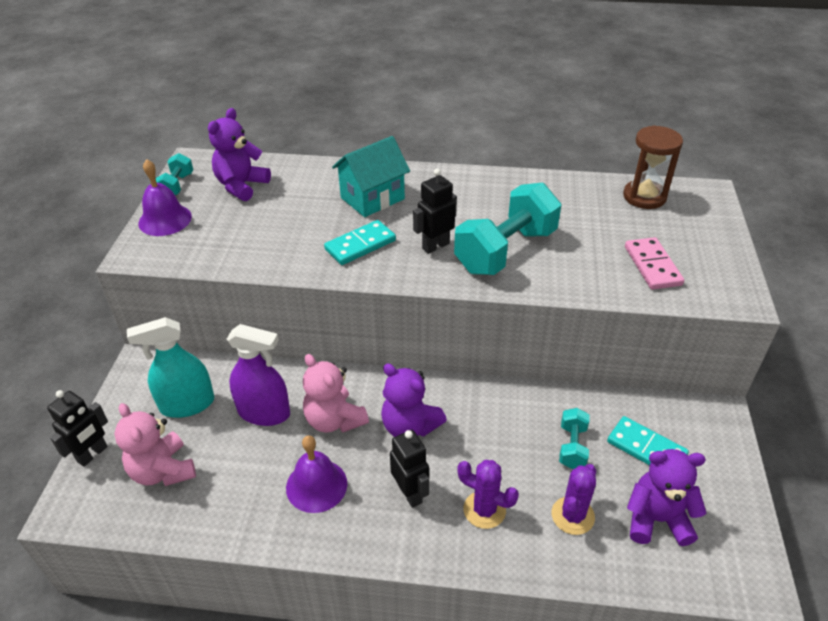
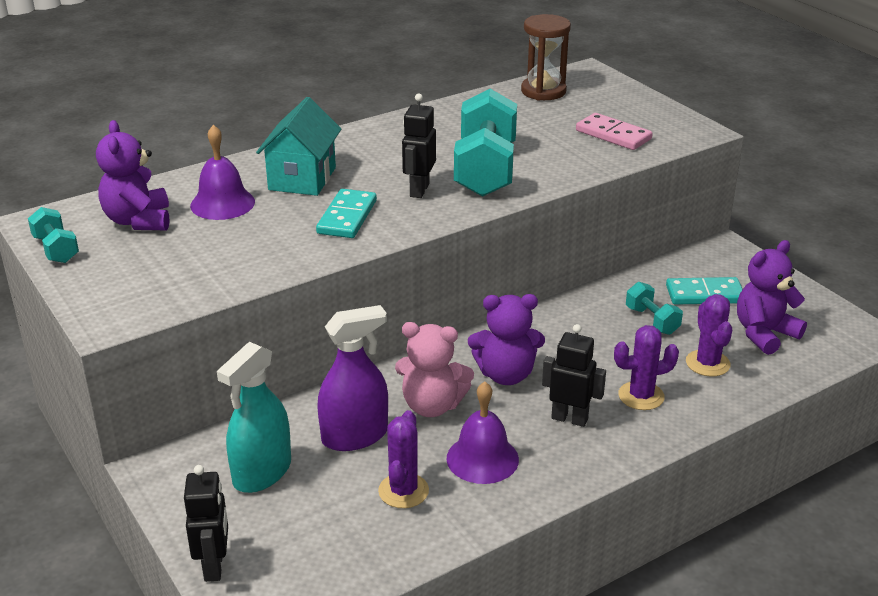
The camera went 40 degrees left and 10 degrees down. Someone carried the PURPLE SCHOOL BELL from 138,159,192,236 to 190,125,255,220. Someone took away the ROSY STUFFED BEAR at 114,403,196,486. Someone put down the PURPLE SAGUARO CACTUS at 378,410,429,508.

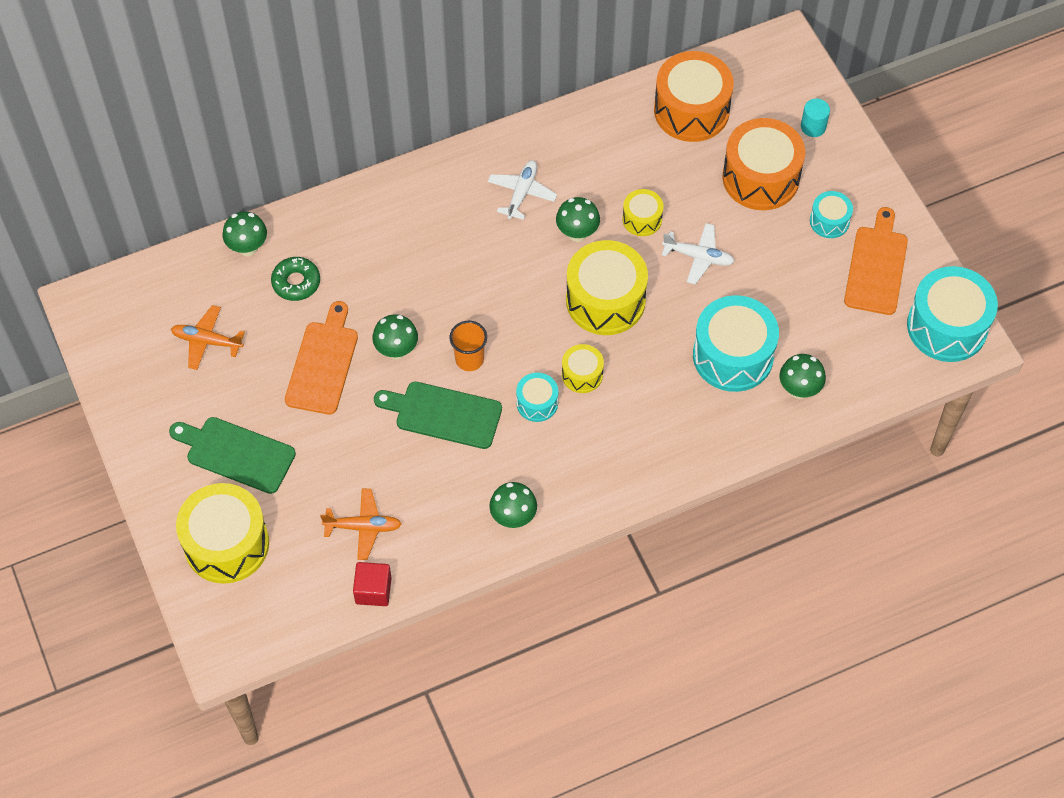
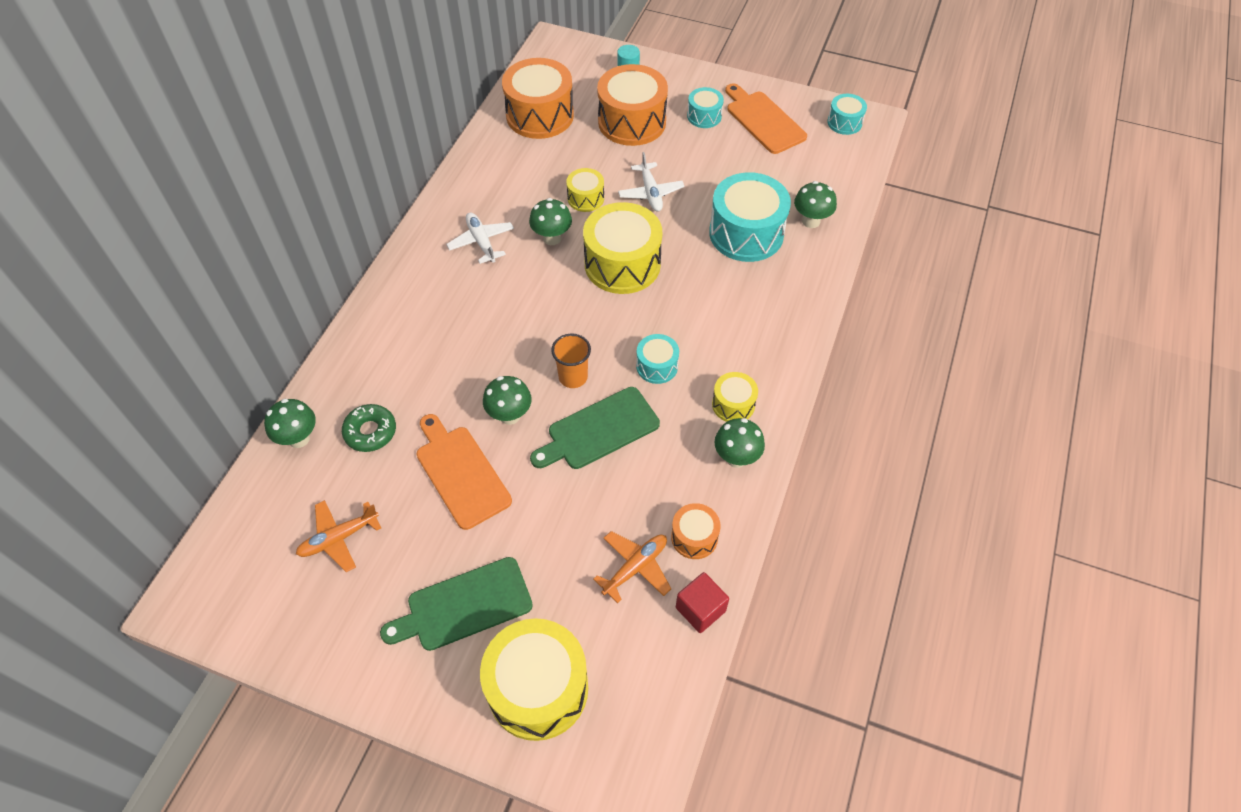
The camera went 45 degrees left and 5 degrees down. Someone rotated the PURE WHITE TOY PLANE at 662,223,734,284 by 105 degrees clockwise. Someone scaled the TEAL DRUM at 907,266,998,362 by 0.51. Someone carried the YELLOW DRUM from 562,344,604,393 to 712,372,758,422. Someone put down the ORANGE-COLOURED DRUM at 671,503,721,559.

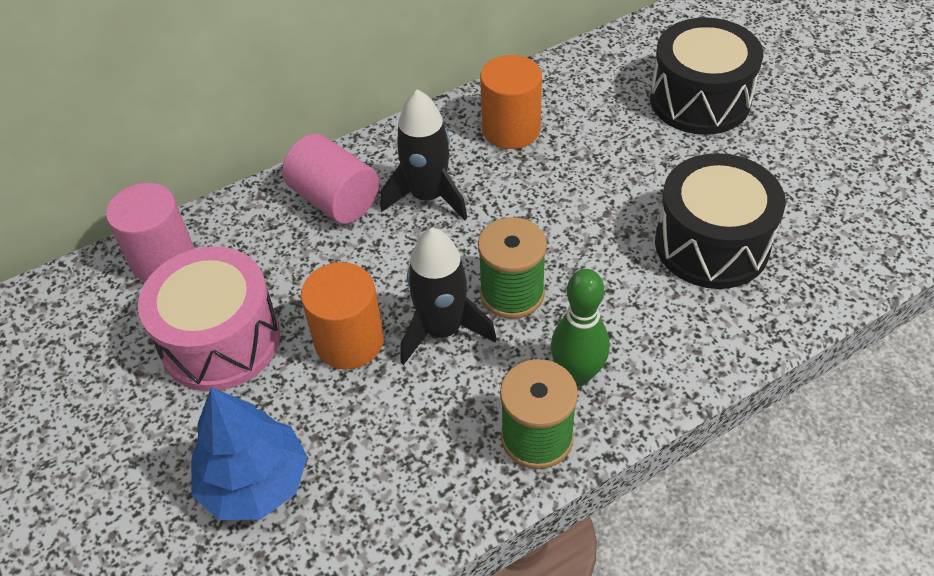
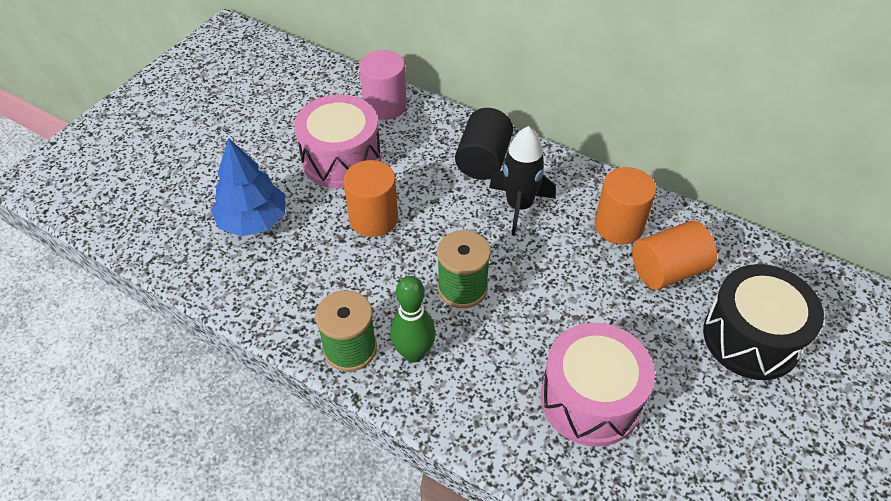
The camera went 60 degrees right and 0 degrees up. Someone repainted the ROSY CYLINDER at 282,134,379,224, which became the JET-BLACK CYLINDER at 455,108,513,180. Someone repainted the JET-BLACK DRUM at 655,153,786,289, which became the ROSY DRUM at 541,323,655,447. Someone took away the JET-BLACK TOY ROCKET at 400,228,497,365. Someone put down the ORANGE-COLOURED CYLINDER at 632,221,717,290.

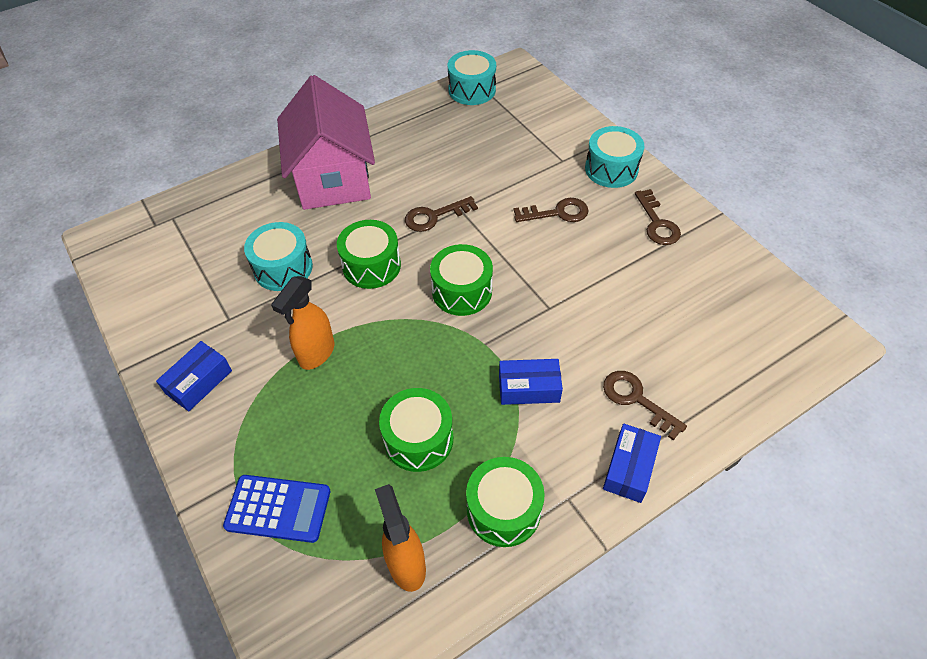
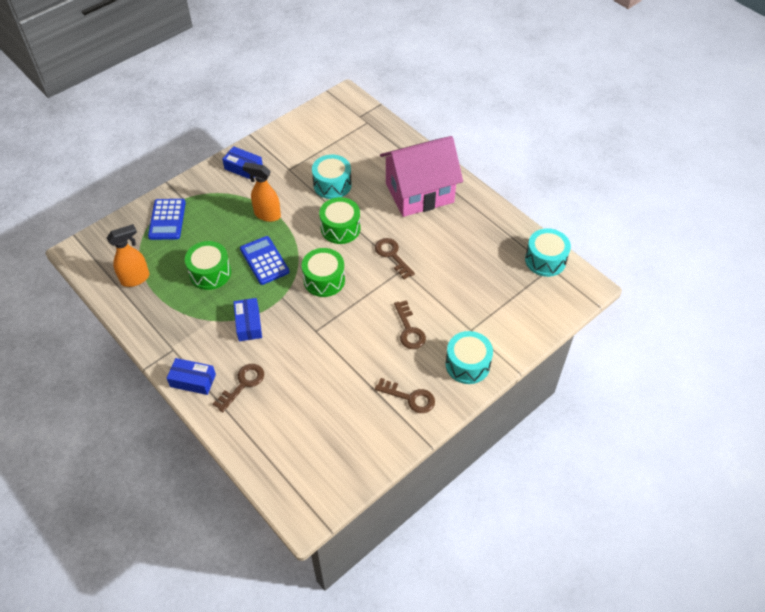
The camera went 80 degrees right and 0 degrees up. Someone rotated the BROWN DOOR KEY at 635,189,681,245 by 135 degrees counterclockwise. Someone took away the GREEN DRUM at 466,457,545,547. Someone put down the ROYAL BLUE ADDING MACHINE at 240,236,290,285.

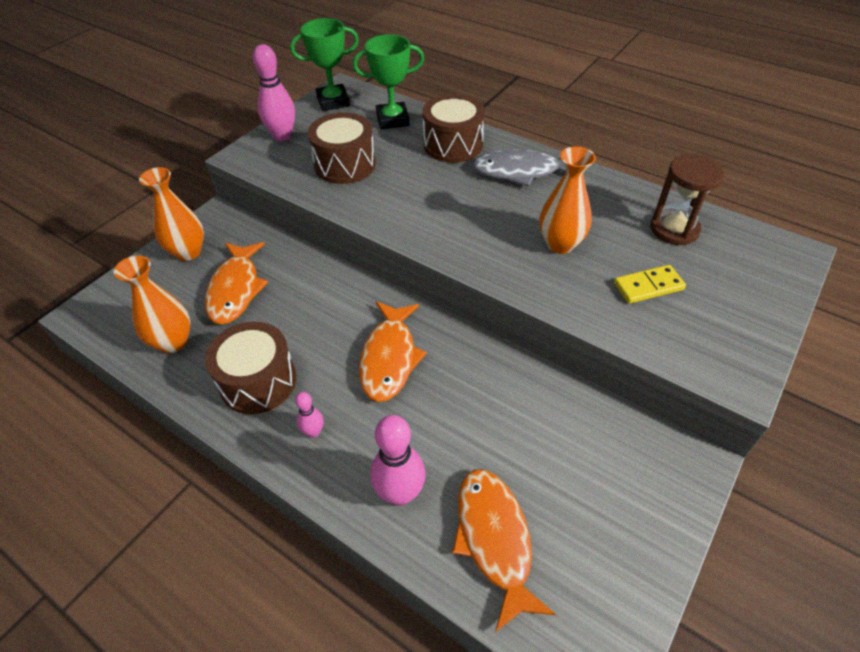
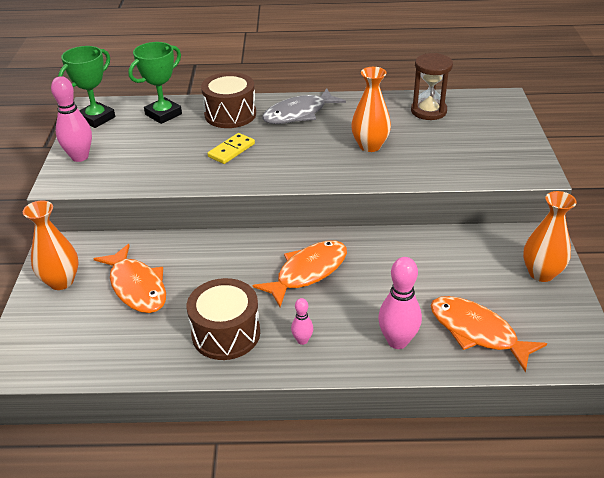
The camera went 35 degrees left and 10 degrees down. Someone took away the BROWN DRUM at 307,112,376,184. Someone carried the ORANGE-COLOURED TALL VASE from 114,256,190,353 to 523,191,577,282. Someone carried the YELLOW DOMINO PIECE from 614,265,686,304 to 207,133,255,164. Someone rotated the ORANGE-COLOURED FISH at 359,301,427,402 by 105 degrees counterclockwise.

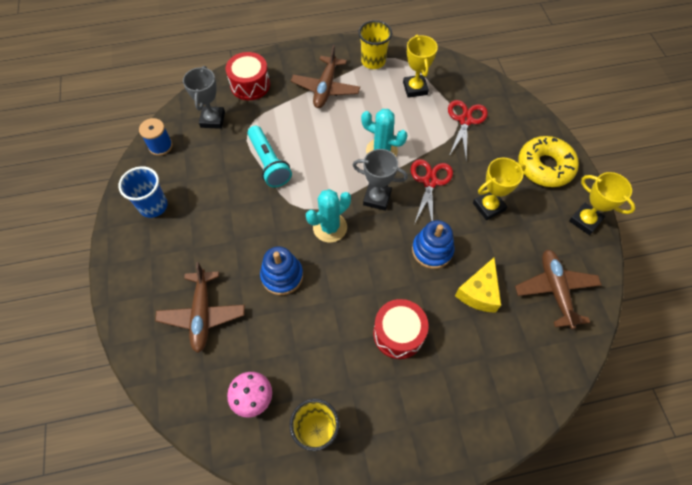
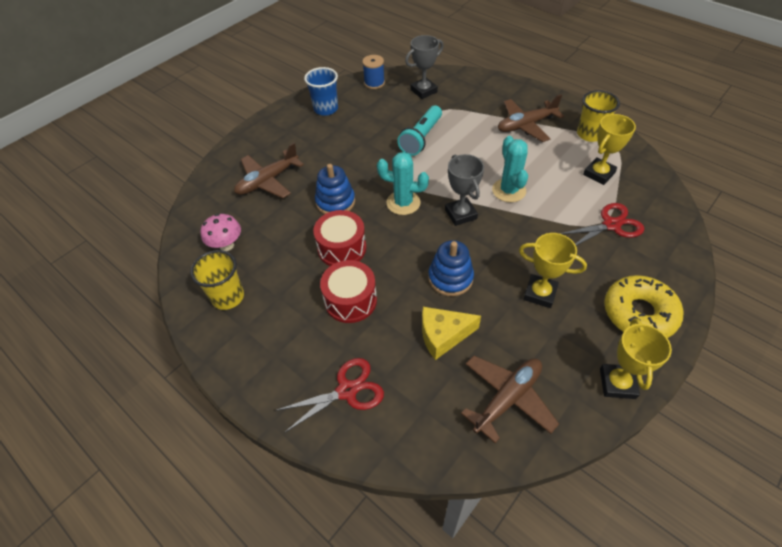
The camera went 55 degrees right and 10 degrees down. Someone carried the SCARLET DRUM from 226,52,270,100 to 313,210,366,266. Someone carried the SCARLET PAIR OF SCISSORS from 411,159,453,223 to 275,358,384,433.

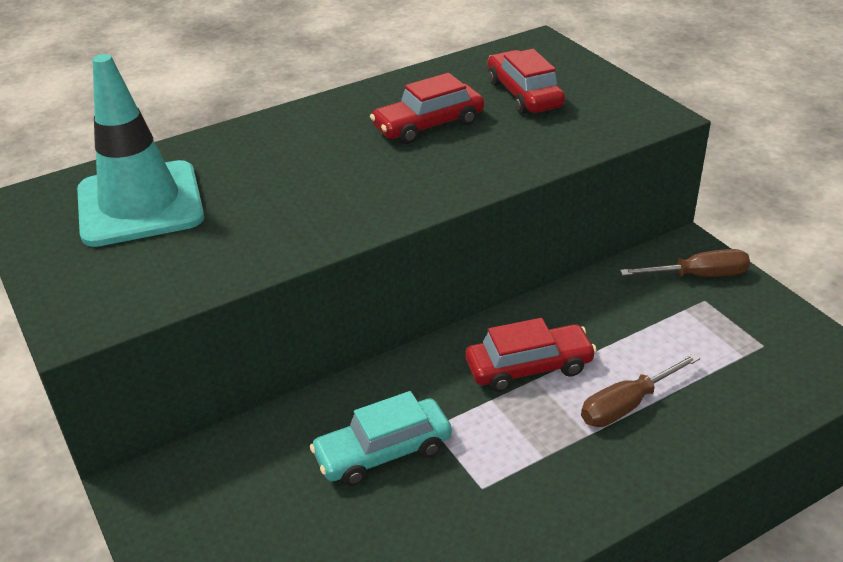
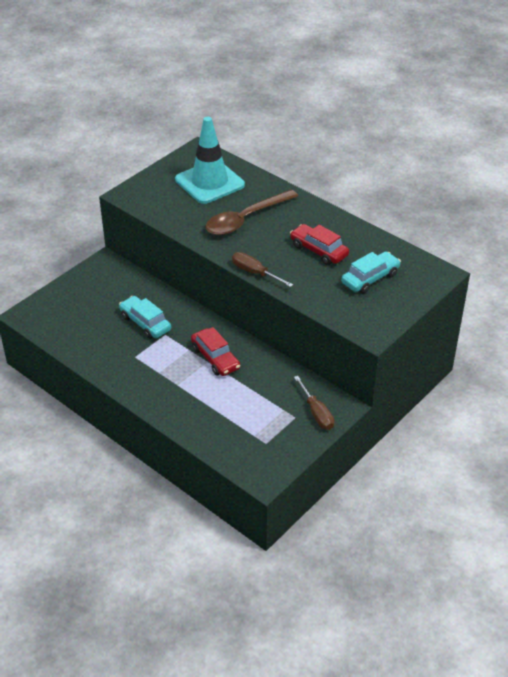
The camera went 70 degrees right and 5 degrees up. Someone repainted the SCARLET AUTOMOBILE at 487,49,565,114, which became the TEAL AUTOMOBILE at 341,251,401,293. Someone carried the BROWN FLAT SCREWDRIVER from 581,353,700,427 to 232,252,293,287. Someone put down the BROWN TABLESPOON at 205,189,298,235.

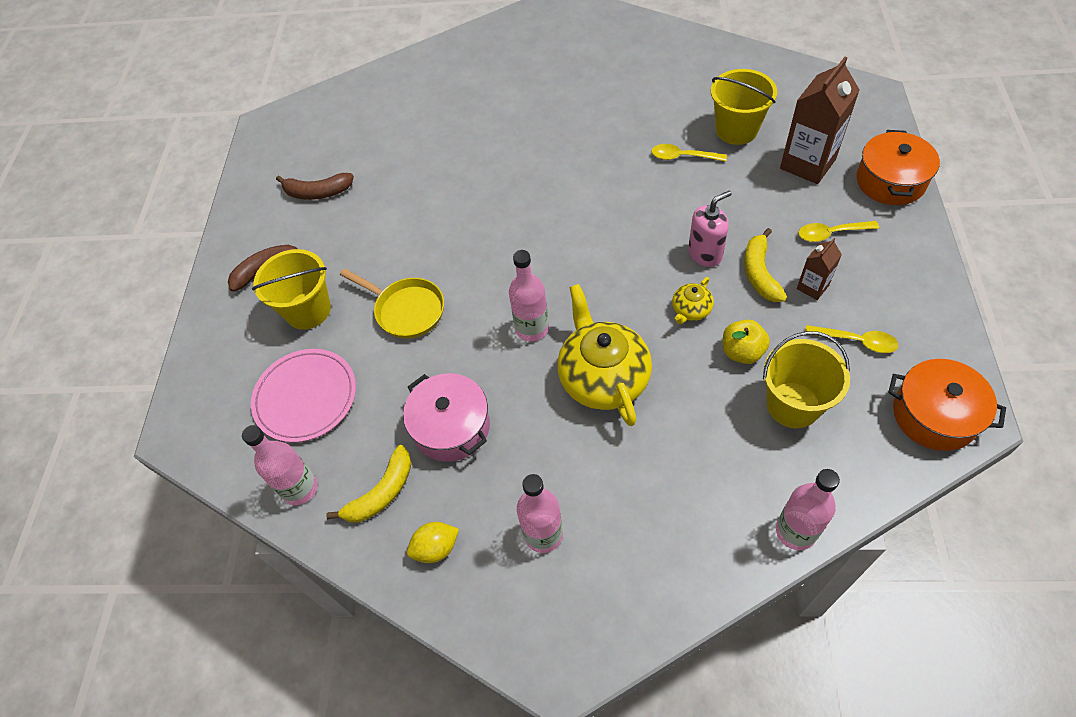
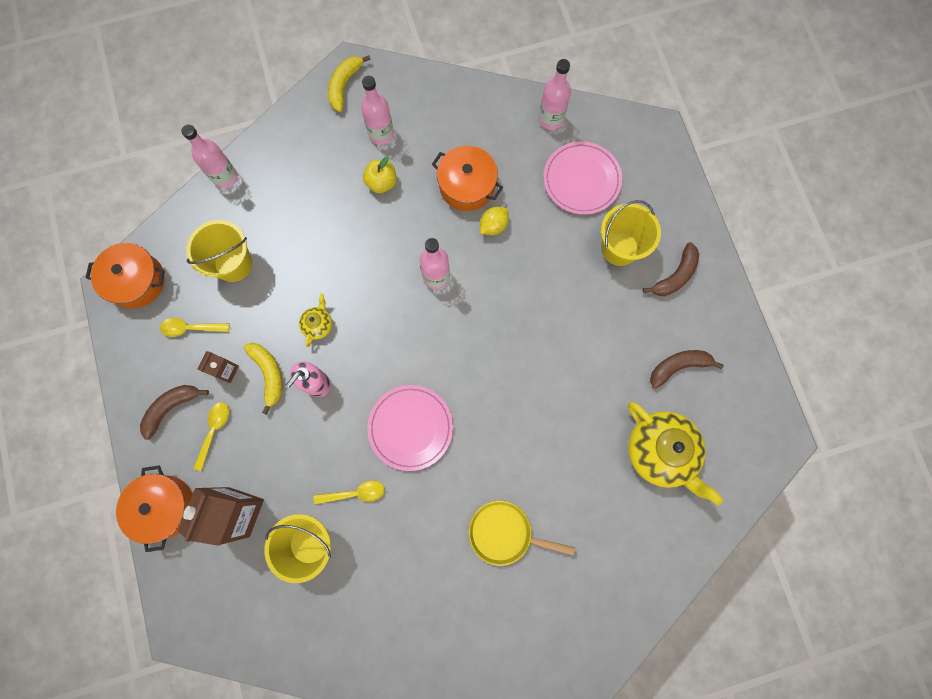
The camera went 155 degrees right and 20 degrees up. Someone rotated the YELLOW TABLESPOON at 798,221,879,242 by 45 degrees counterclockwise. Someone carried the YELLOW PAN from 340,268,444,339 to 469,501,575,566. Someone carried the YELLOW CHINA TEAPOT from 557,284,652,426 to 628,402,724,505. Someone carried the YELLOW TOY APPLE from 723,319,770,364 to 363,156,397,194. Someone repainted the ROSY COOKING POT at 403,373,490,462, which became the ORANGE-COLOURED COOKING POT at 432,146,503,211. Someone carried the YELLOW BANANA from 326,445,412,522 to 328,55,371,112. Someone carried the YELLOW CITRUS FRUIT from 407,522,459,563 to 480,207,509,235. Someone put down the BROWN BANANA at 140,385,209,440. Someone put down the ROSY FLAT DISH at 367,385,453,471.

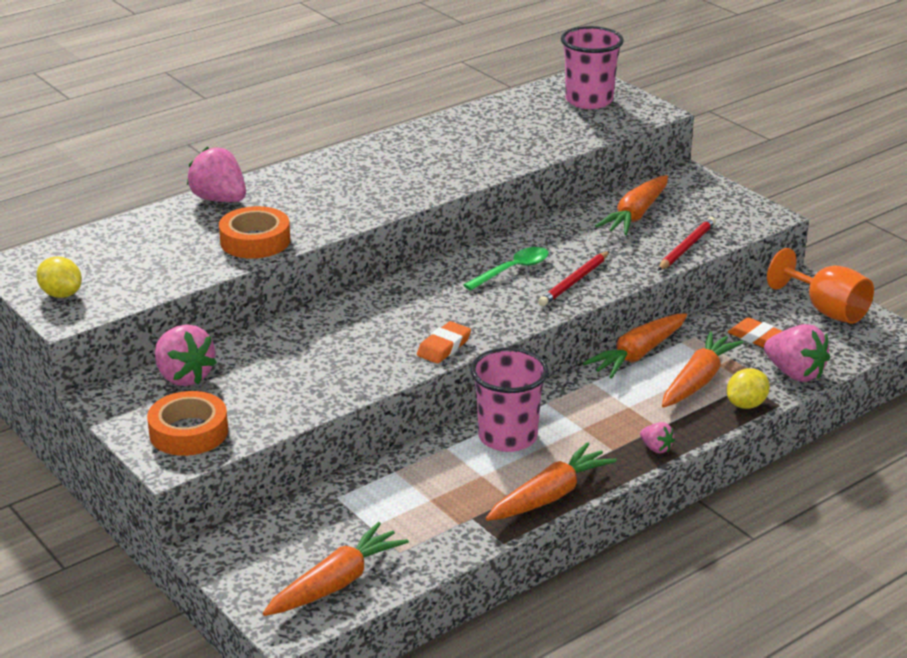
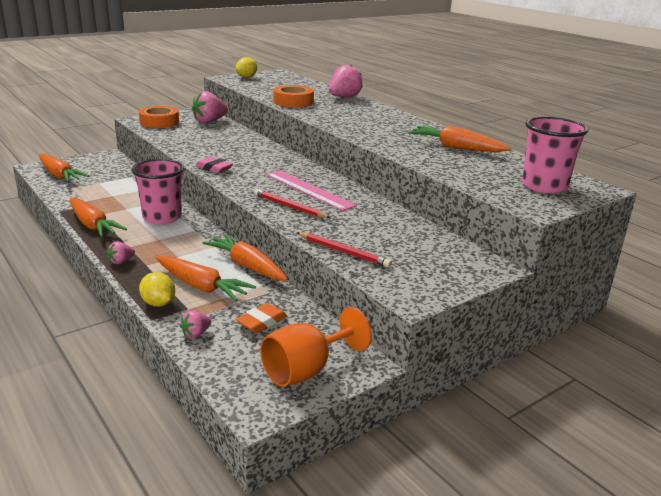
The camera went 90 degrees right and 5 degrees down. Someone carried the ORANGE-COLOURED TOY CARROT from 595,175,668,235 to 408,126,511,152. Someone swapped the GREEN TABLESPOON at 463,247,549,290 for the ROSY MEASURING STICK at 266,170,357,211. Someone repainted the ORANGE-COLOURED ERASER at 417,321,471,364, which became the ROSY ERASER at 195,157,233,173. Someone scaled the ROSY TOY STRAWBERRY at 764,324,830,382 by 0.51.

